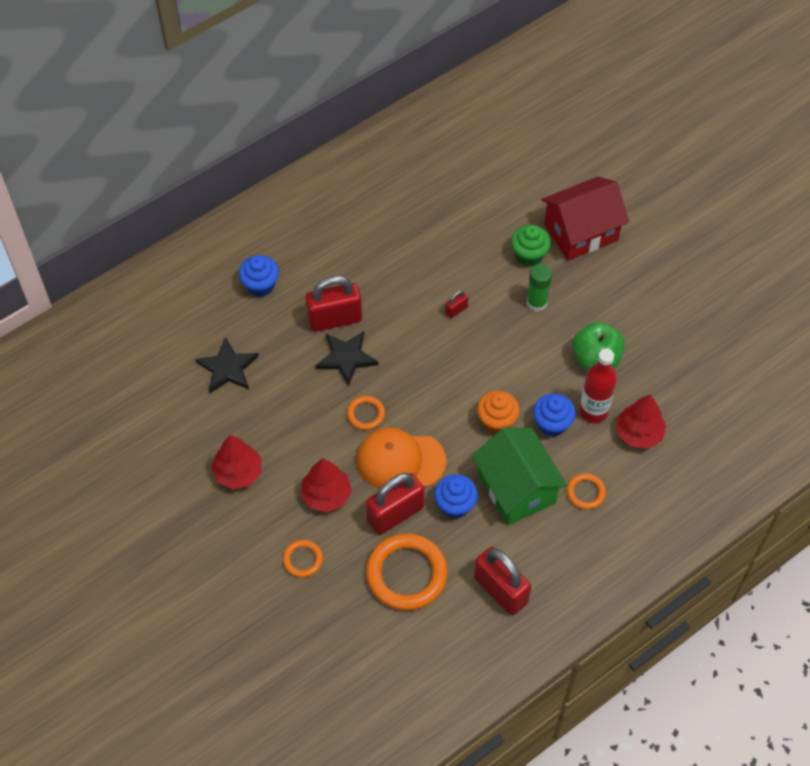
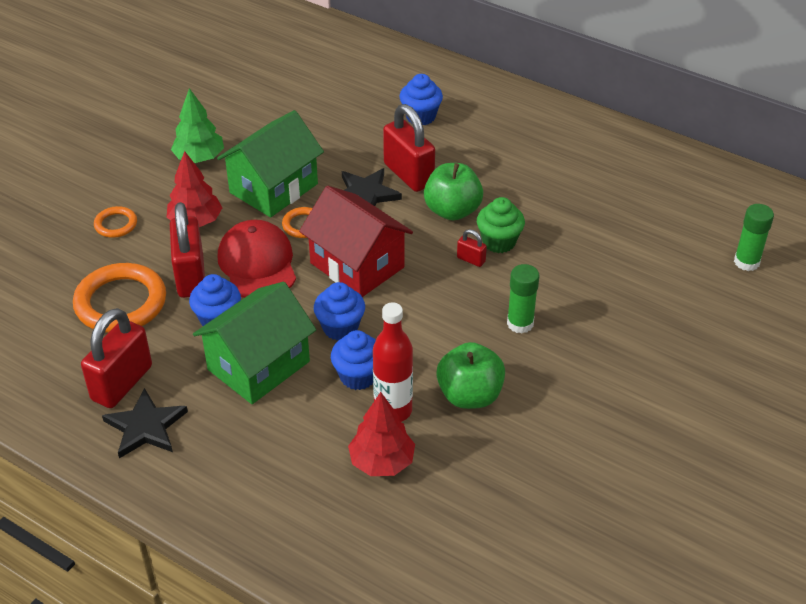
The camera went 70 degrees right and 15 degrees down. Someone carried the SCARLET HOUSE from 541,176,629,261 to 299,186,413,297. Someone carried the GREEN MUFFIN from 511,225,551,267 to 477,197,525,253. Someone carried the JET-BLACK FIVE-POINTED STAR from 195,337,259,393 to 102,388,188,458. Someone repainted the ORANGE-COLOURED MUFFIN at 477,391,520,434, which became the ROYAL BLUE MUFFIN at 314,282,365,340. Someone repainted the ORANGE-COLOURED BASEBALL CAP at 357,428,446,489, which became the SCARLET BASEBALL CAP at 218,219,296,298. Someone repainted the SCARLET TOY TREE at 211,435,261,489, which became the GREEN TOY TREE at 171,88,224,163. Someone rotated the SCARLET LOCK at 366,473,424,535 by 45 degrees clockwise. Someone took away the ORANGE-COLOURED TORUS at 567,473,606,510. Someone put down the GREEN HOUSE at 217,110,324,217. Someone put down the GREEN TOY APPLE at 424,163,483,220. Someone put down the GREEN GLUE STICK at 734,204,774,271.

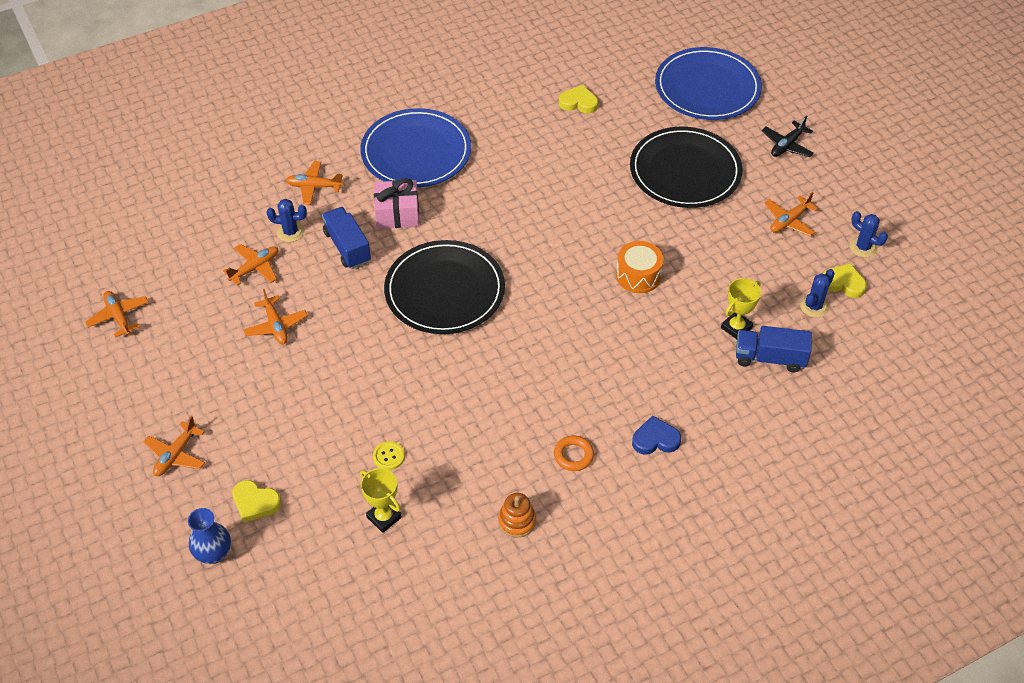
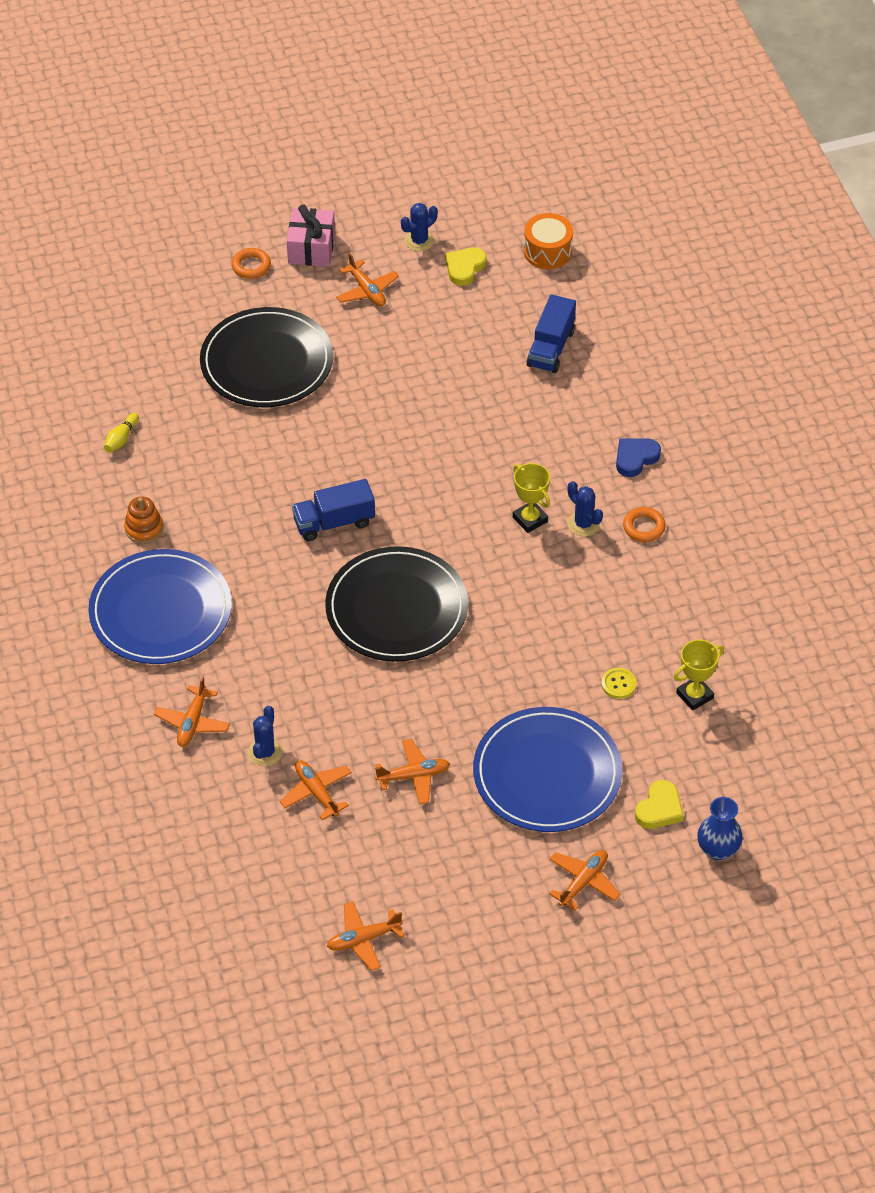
The camera went 80 degrees left and 0 degrees up. Someone carried the ROYAL BLUE FLAT DISH from 655,47,762,120 to 473,707,622,832. Someone swapped the YELLOW HEART at 559,85,598,113 for the YELLOW TENPIN at 104,413,139,453. Someone swapped the JET-BLACK TOY PLANE at 762,115,814,157 for the ORANGE-COLOURED TORUS at 231,248,271,279. Someone carried the ROSY GIFT from 374,178,419,229 to 287,205,335,267. Someone carried the ROYAL BLUE TRUCK from 322,207,371,269 to 292,479,375,541. Someone carried the ORANGE-COLOURED DRUM from 616,241,664,293 to 524,213,573,269. Someone carried the ROYAL BLUE SAGUARO CACTUS from 800,269,835,318 to 567,481,603,536. Someone carried the YELLOW AWARD CUP from 721,278,761,339 to 513,463,550,533. Someone rotated the ROYAL BLUE HEART at 632,415,681,455 by 45 degrees clockwise. Someone rotated the ORANGE-COLOURED TOY PLANE at 143,416,205,476 by 90 degrees counterclockwise. Someone carried the ORANGE-COLOURED STACKING RINGS from 498,493,536,538 to 124,497,163,544.

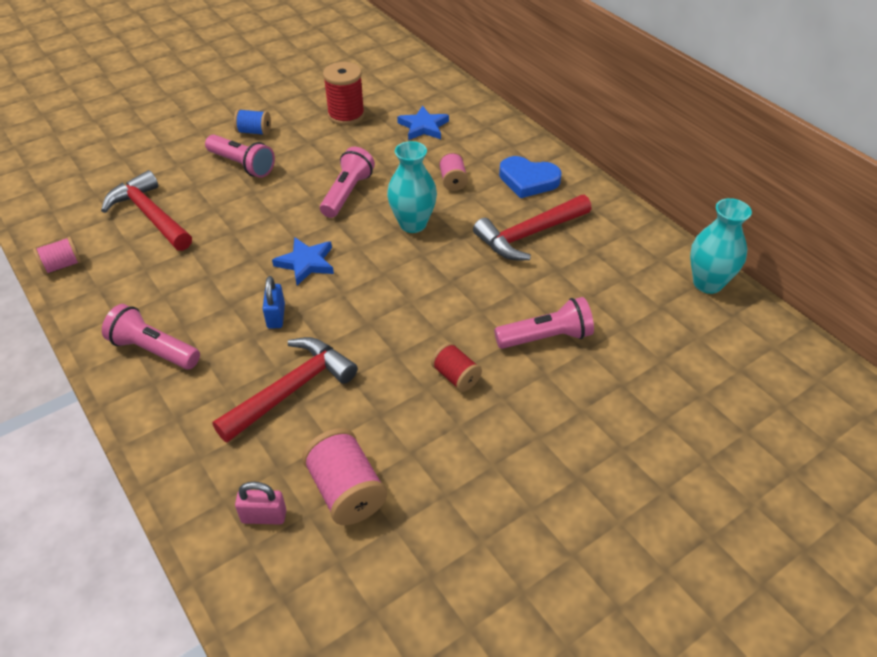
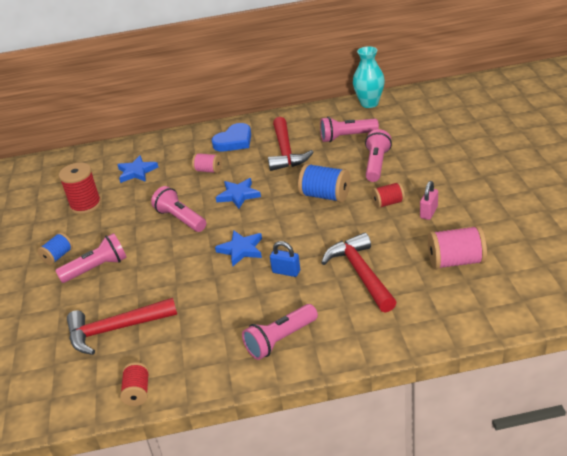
The camera went 60 degrees left and 10 degrees down. Someone swapped the TEAL TALL VASE at 387,141,437,233 for the ROYAL BLUE FIVE-POINTED STAR at 216,178,261,209. Someone repainted the ROSY REEL OF THREAD at 33,237,82,275, which became the SCARLET REEL OF THREAD at 120,362,149,406. Someone carried the ROSY LOCK from 235,482,286,525 to 420,181,438,220. Someone put down the ROSY POCKET TORCH at 320,117,379,142. Someone put down the ROYAL BLUE REEL OF THREAD at 298,163,350,203.

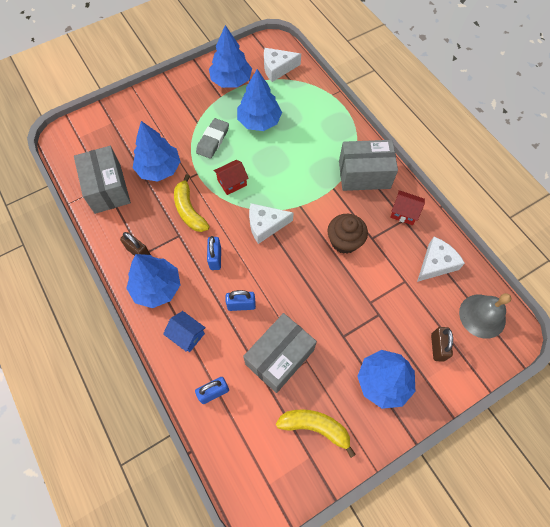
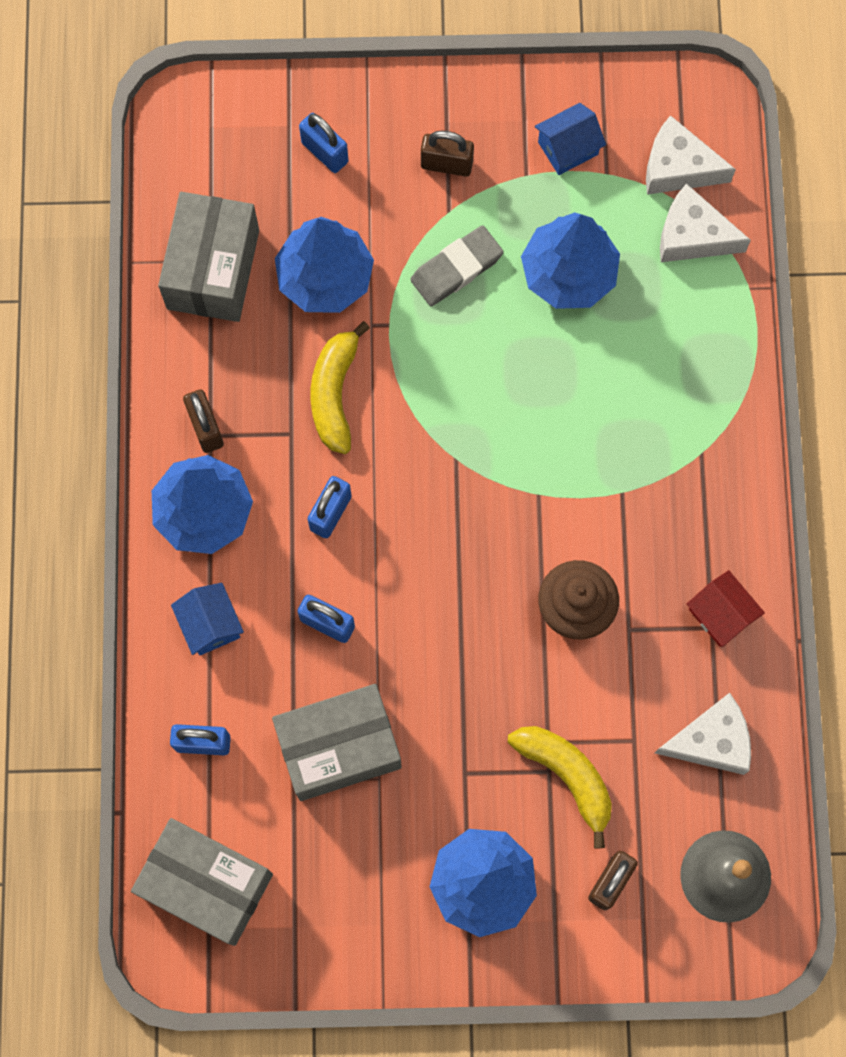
The camera went 30 degrees right and 10 degrees up. Someone swapped the ROYAL BLUE TOY TREE at 209,25,252,88 for the ROYAL BLUE HOUSE at 535,103,606,175. Someone carried the GRAY PACKAGE from 339,140,398,191 to 131,818,273,946. Someone took away the SCARLET HOUSE at 213,160,249,195. Someone carried the PURE WHITE CHEESE from 249,203,294,244 to 660,184,751,262. Someone carried the YELLOW BANANA from 276,409,356,458 to 508,726,612,848. Someone put down the ROYAL BLUE LOCK at 299,113,349,173. Someone put down the BROWN LOCK at 421,131,474,177.

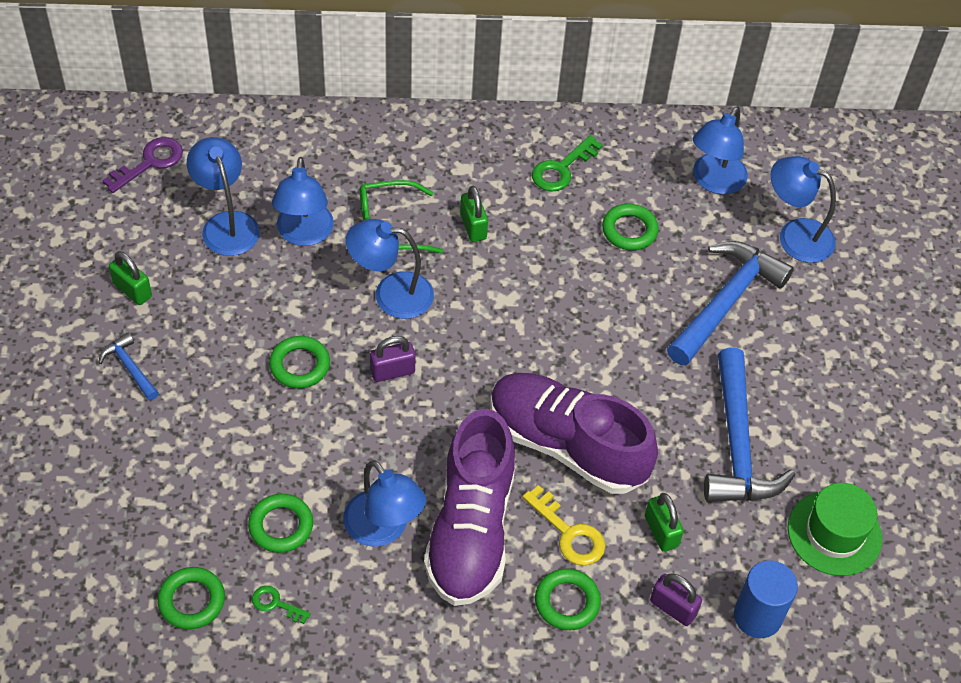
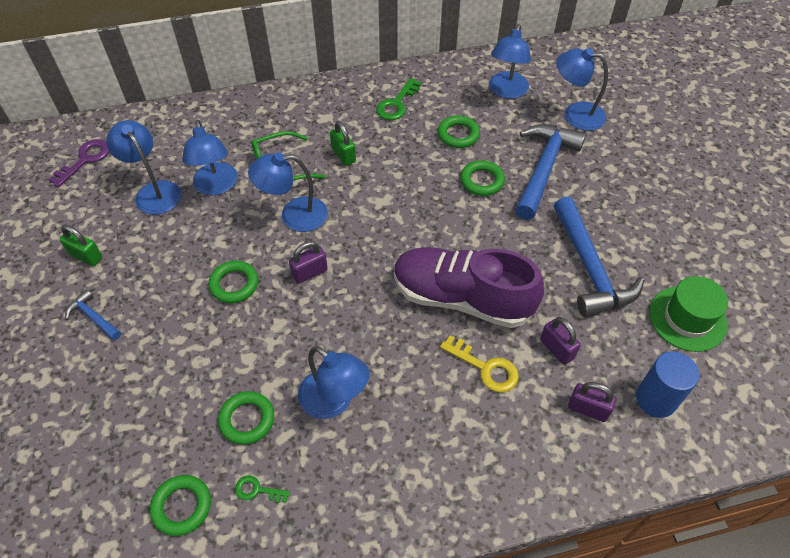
The camera went 10 degrees left and 0 degrees up. Someone took away the PURPLE LACE-UP SHOE at 424,409,515,606. Someone repainted the GREEN LOCK at 645,493,684,552, which became the PURPLE LOCK at 540,317,581,365. Someone carried the GREEN TORUS from 535,568,601,630 to 460,160,505,196.

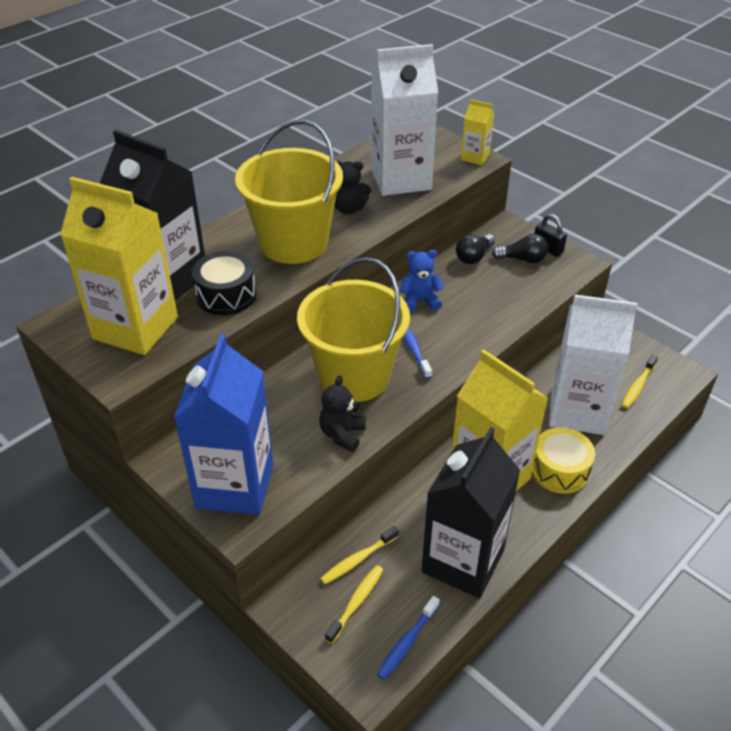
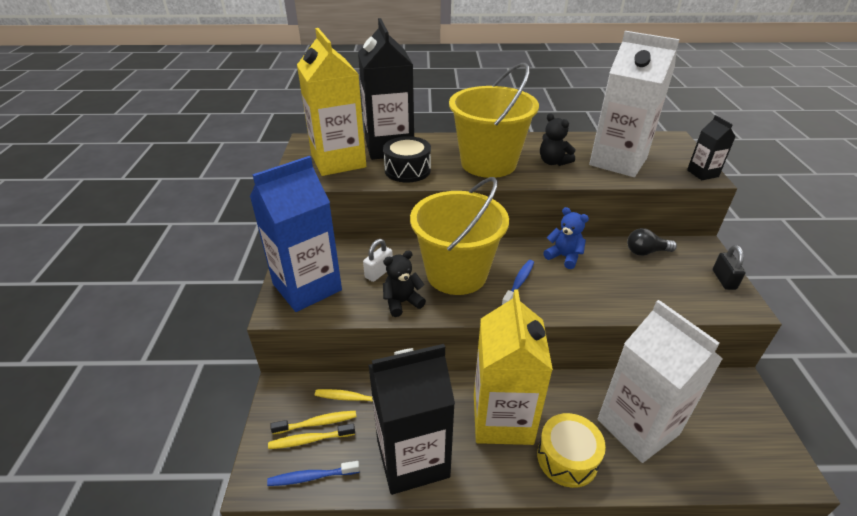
The camera went 45 degrees right and 5 degrees down. Someone repainted the YELLOW MILK CARTON at 461,99,495,165, which became the JET-BLACK MILK CARTON at 687,115,736,180. Someone took away the JET-BLACK LIGHT BULB at 492,234,548,263. Someone carried the YELLOW DENTAL BRUSH from 621,355,658,409 to 268,423,355,449. Someone put down the PURE WHITE LOCK at 363,239,393,282.

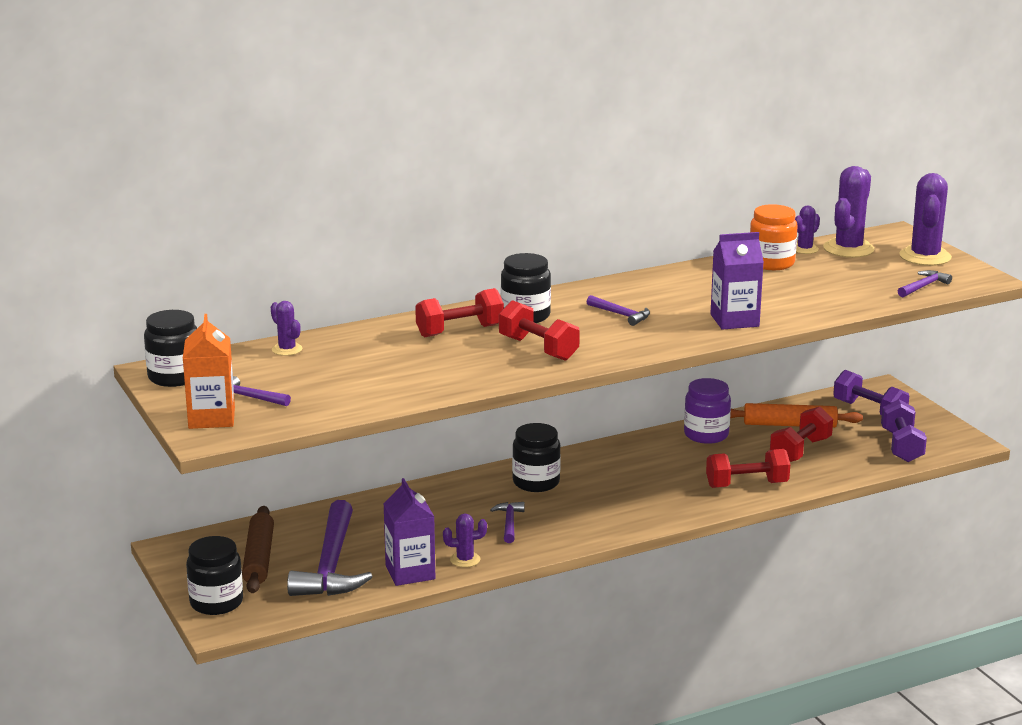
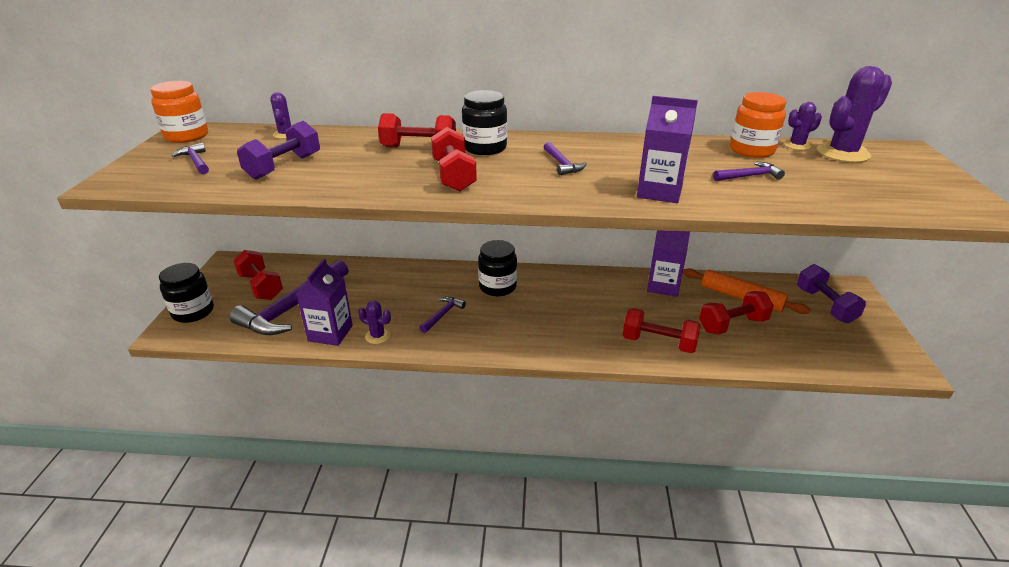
The camera went 30 degrees right and 10 degrees up. Someone took away the PURPLE SAGUARO CACTUS at 899,173,952,266. Someone carried the PURPLE HAMMER from 898,270,952,297 to 713,162,785,181. Someone repainted the JET-BLACK JAR at 144,310,197,387, which became the ORANGE-COLOURED JAR at 150,81,208,143. Someone took away the ORANGE-COLOURED MILK CARTON at 183,314,235,429. Someone swapped the PURPLE JAR at 684,378,731,444 for the PURPLE MILK CARTON at 647,230,690,297. Someone carried the PURPLE HAND WEIGHT from 881,399,927,462 to 237,121,320,180. Someone swapped the BROWN PASTRY ROLLER at 242,506,274,593 for the SCARLET HAND WEIGHT at 233,250,283,300.

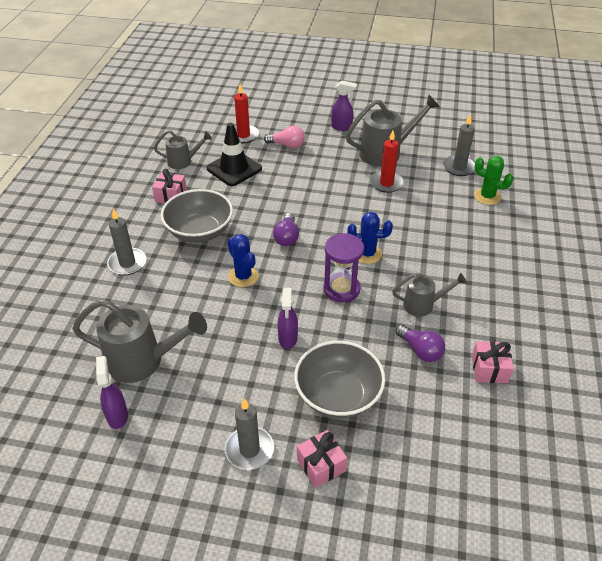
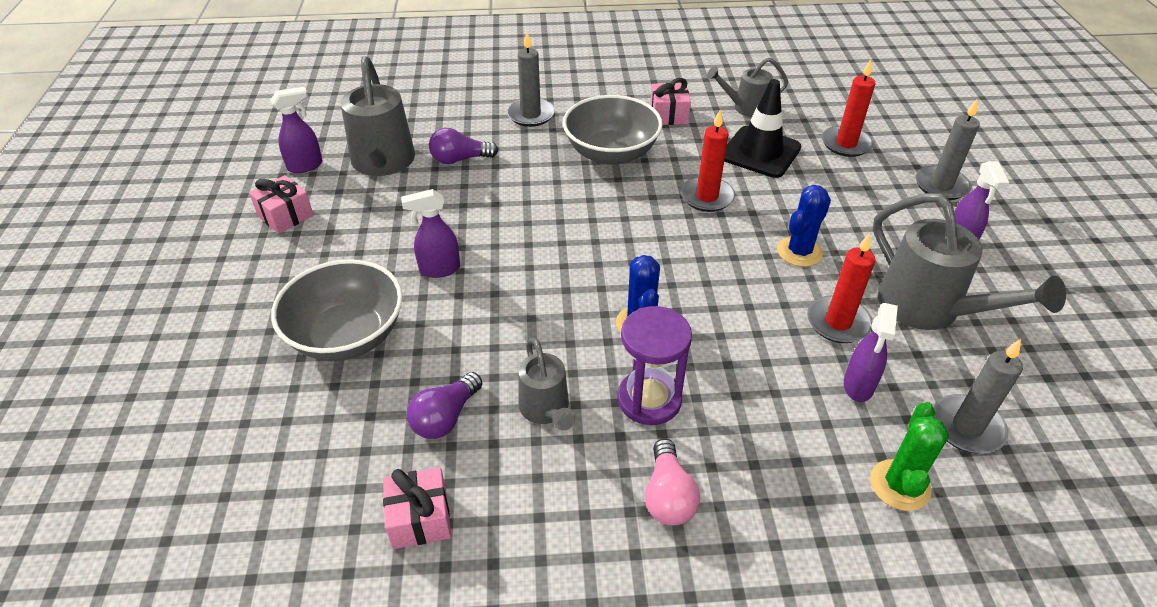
The camera went 75 degrees right and 0 degrees up. Someone carried the ROSY LIGHT BULB from 264,126,305,148 to 645,439,700,526. Someone rotated the GRAY WATERING CAN at 154,130,212,169 by 105 degrees clockwise. Someone carried the PURPLE LIGHT BULB from 273,213,299,246 to 429,128,498,164. Someone carried the PURPLE SANDGLASS from 323,233,364,302 to 617,306,692,425. Someone carried the ROYAL BLUE SAGUARO CACTUS from 228,234,259,287 to 777,185,831,267. Someone carried the GRAY CANDLE from 225,398,274,470 to 915,99,980,200. Someone carried the ROSY GIFT from 297,430,347,488 to 249,175,314,234. Someone put down the SCARLET CANDLE at 681,110,735,212. Someone put down the PURPLE SPRAY BOTTLE at 844,303,898,402.

